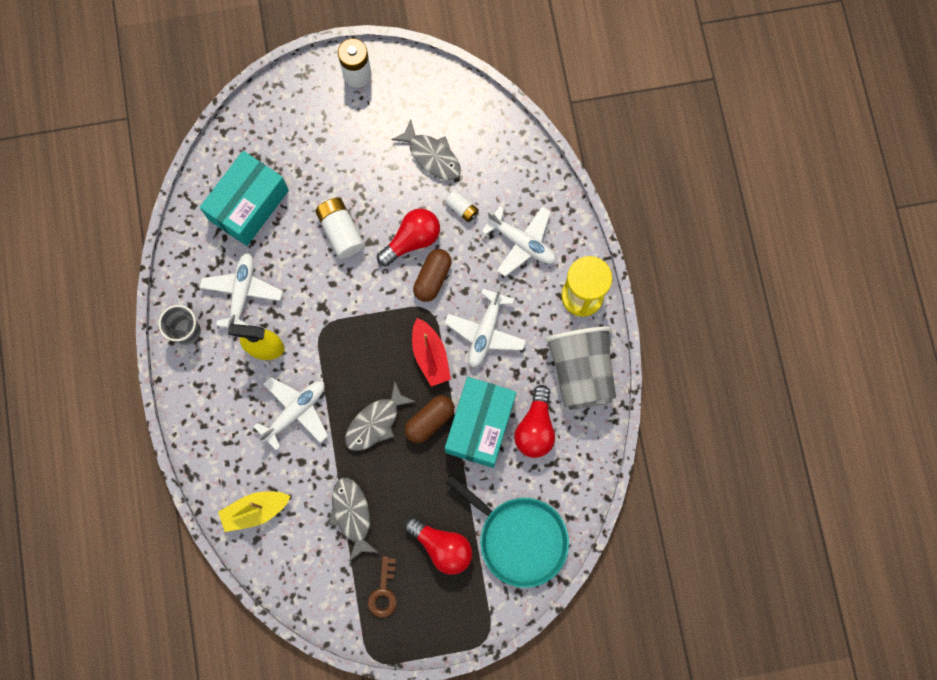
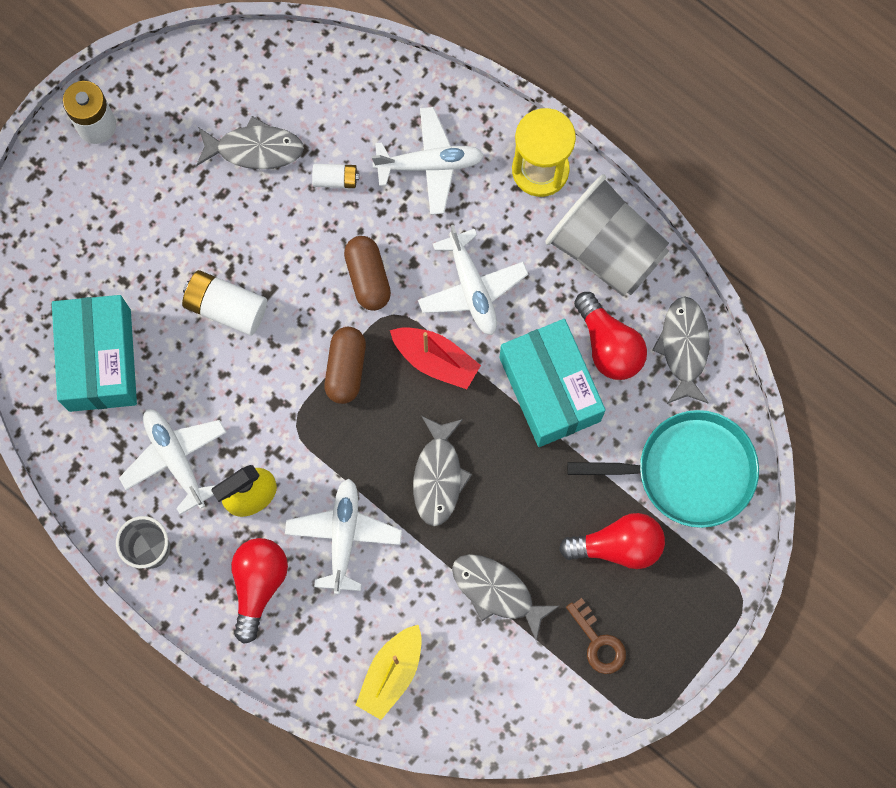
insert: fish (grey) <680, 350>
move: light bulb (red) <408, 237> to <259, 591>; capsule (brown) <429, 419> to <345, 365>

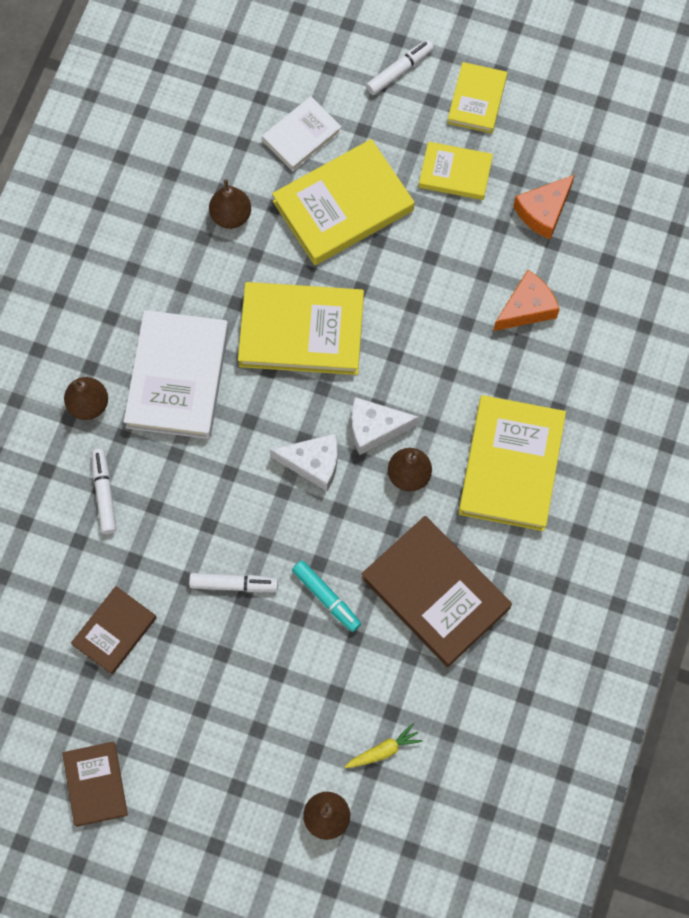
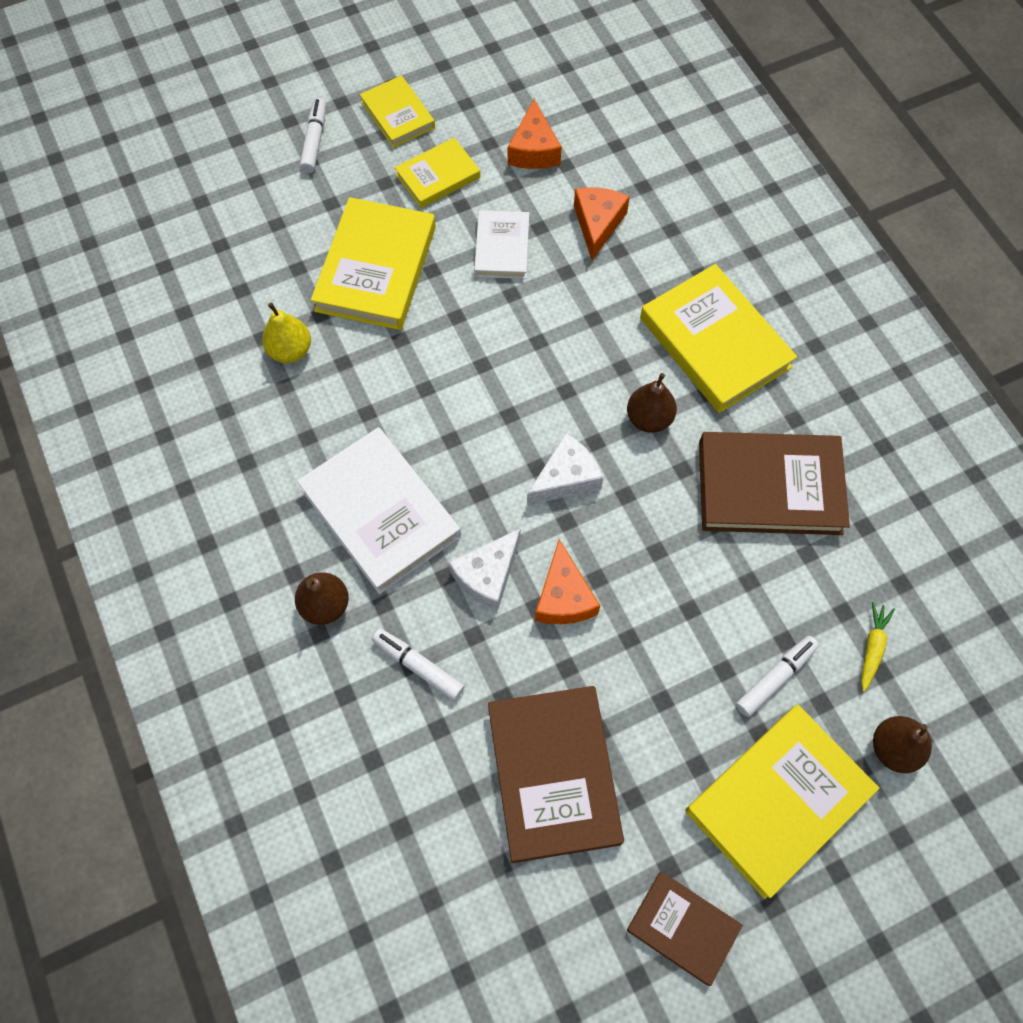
delete: marker (turquoise) <326, 596>
insert: cheese (orange) <567, 581>
move: marker (white) <233, 582> to <777, 676>; book (yellow) <301, 328> to <782, 802>; book (white) <302, 133> to <501, 244>; cheese (white) <385, 426> to <485, 569>
recolor: pear (brown) <230, 204> to pear (yellow) <286, 333>
resize: book (brown) <114, 630> = <556, 774> x1.74

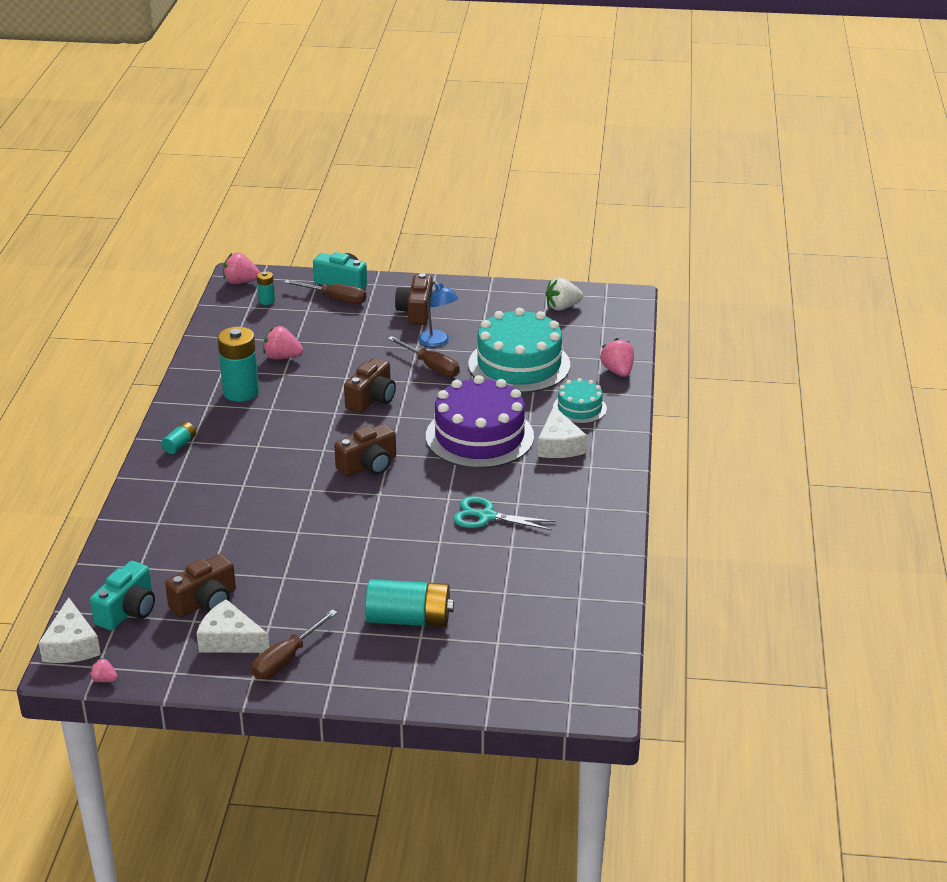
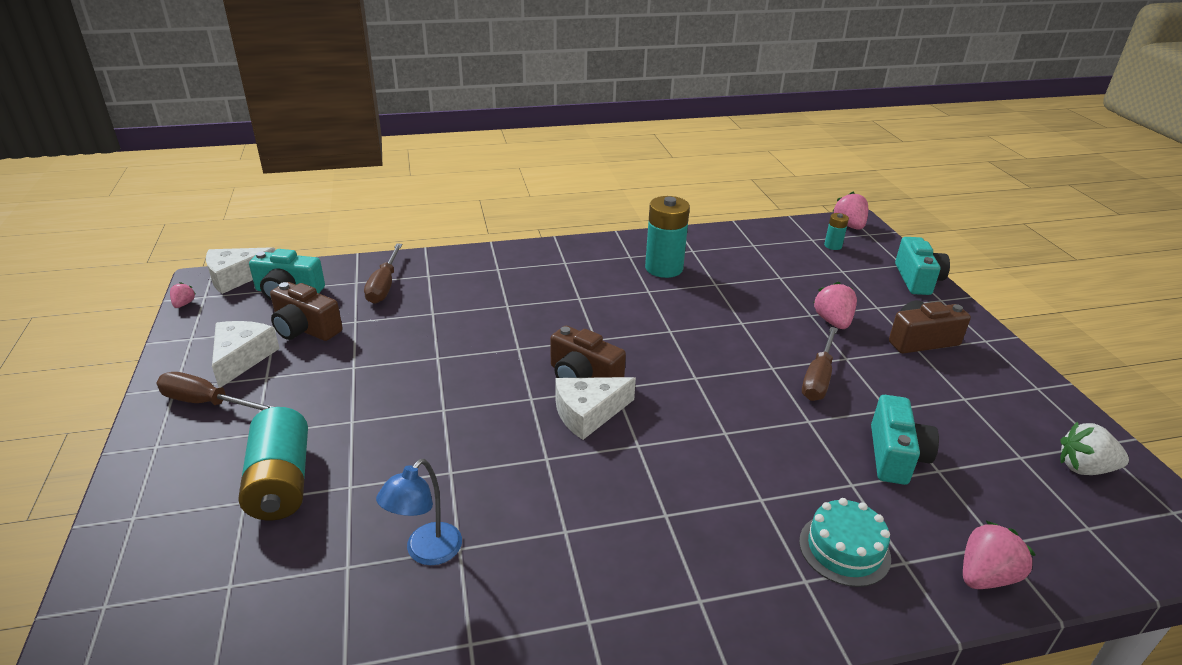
delete: battery (turquoise) <178, 438>; camera (brown) <370, 385>; cake (purple) <480, 421>; scissors (turquoise) <504, 513>
move: strawberry (pink) <283, 342> to <835, 305>; screwdriver (brown) <325, 292> to <383, 274>; lamp (blue) <438, 314> to <419, 512>; cheese (white) <562, 432> to <595, 408>
replace: cake (turquoise) <519, 350> to camera (turquoise) <905, 440>
rotate: strawberry (white) <564, 294> = <1094, 448> 45 degrees counterclockwise

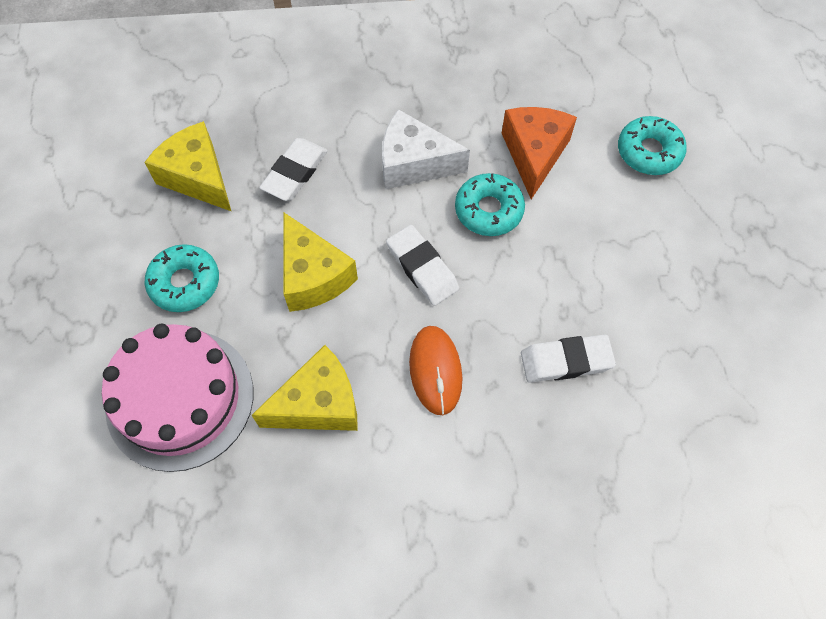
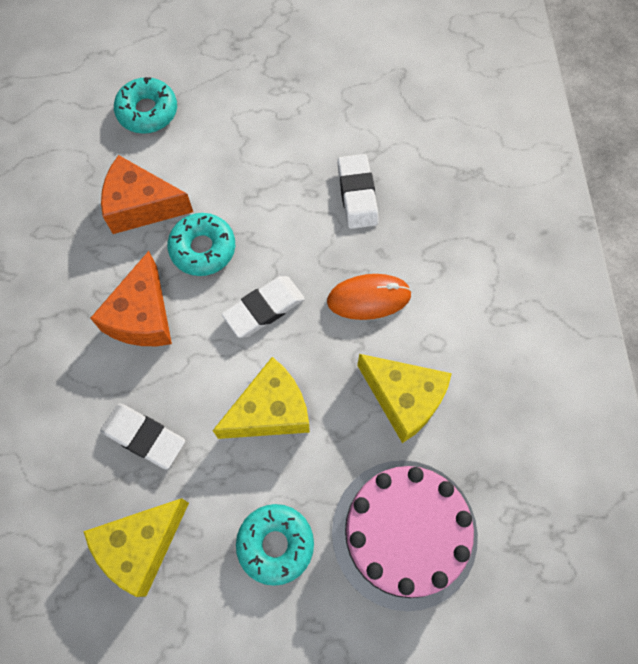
recolor: cheese (white) <426, 149> to cheese (orange) <131, 298>
rotate: cheese (yellow) <305, 388> = <404, 398> 150 degrees clockwise

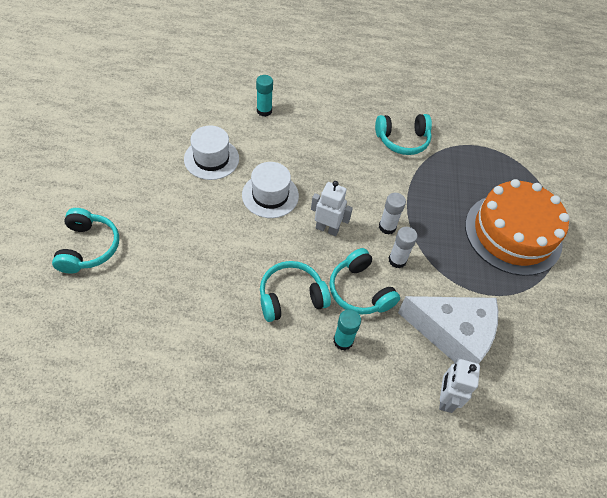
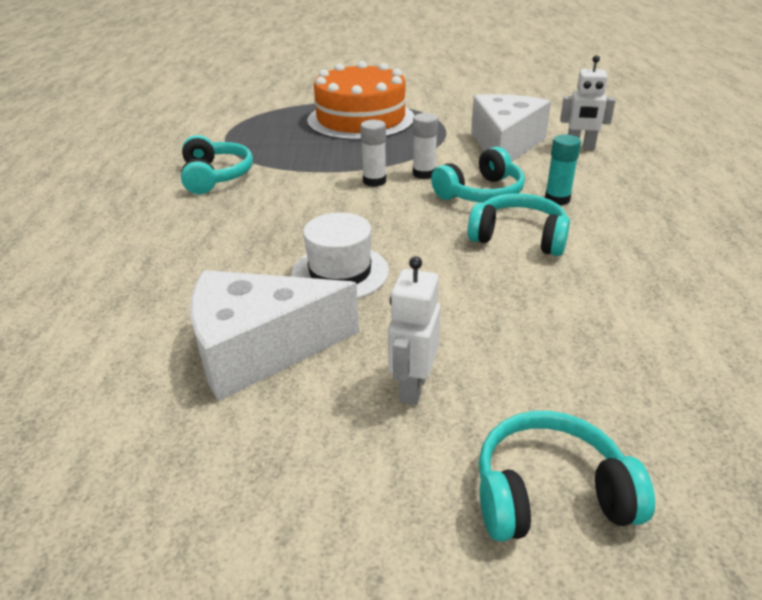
delete: glue stick (turquoise) <264, 96>
move: robot (white) <332, 208> to <414, 330>
replace: hat (white) <211, 153> to cheese (white) <274, 335>
rotate: headphones (turquoise) <295, 291> = <518, 224> 135 degrees clockwise

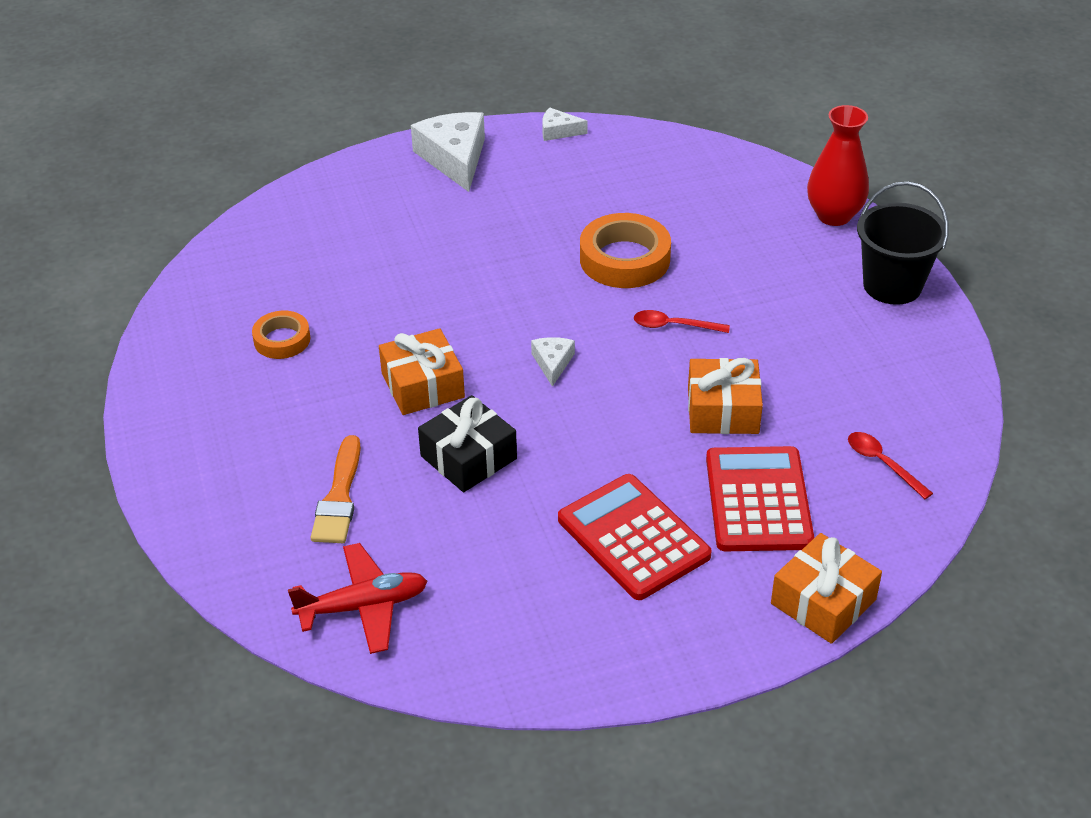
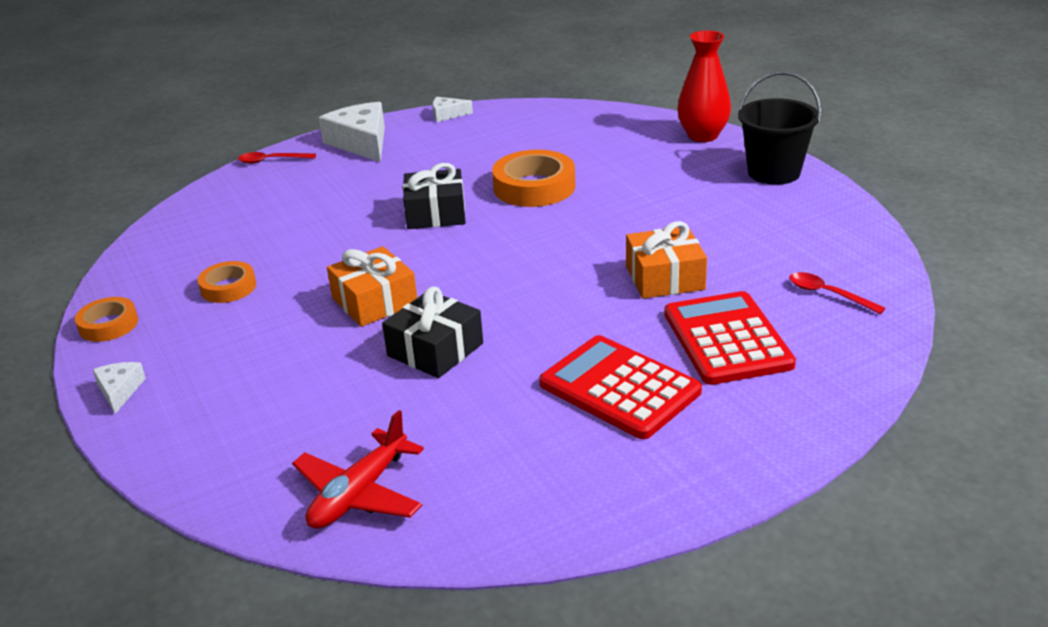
delete: brush (orange) <336, 489>; gift (orange) <826, 588>
insert: tape (orange) <106, 319>; gift (black) <434, 196>
move: cheese (white) <553, 362> to <119, 388>; spoon (red) <682, 321> to <277, 158>
rotate: plane (red) <357, 598> = <358, 469> 150 degrees clockwise

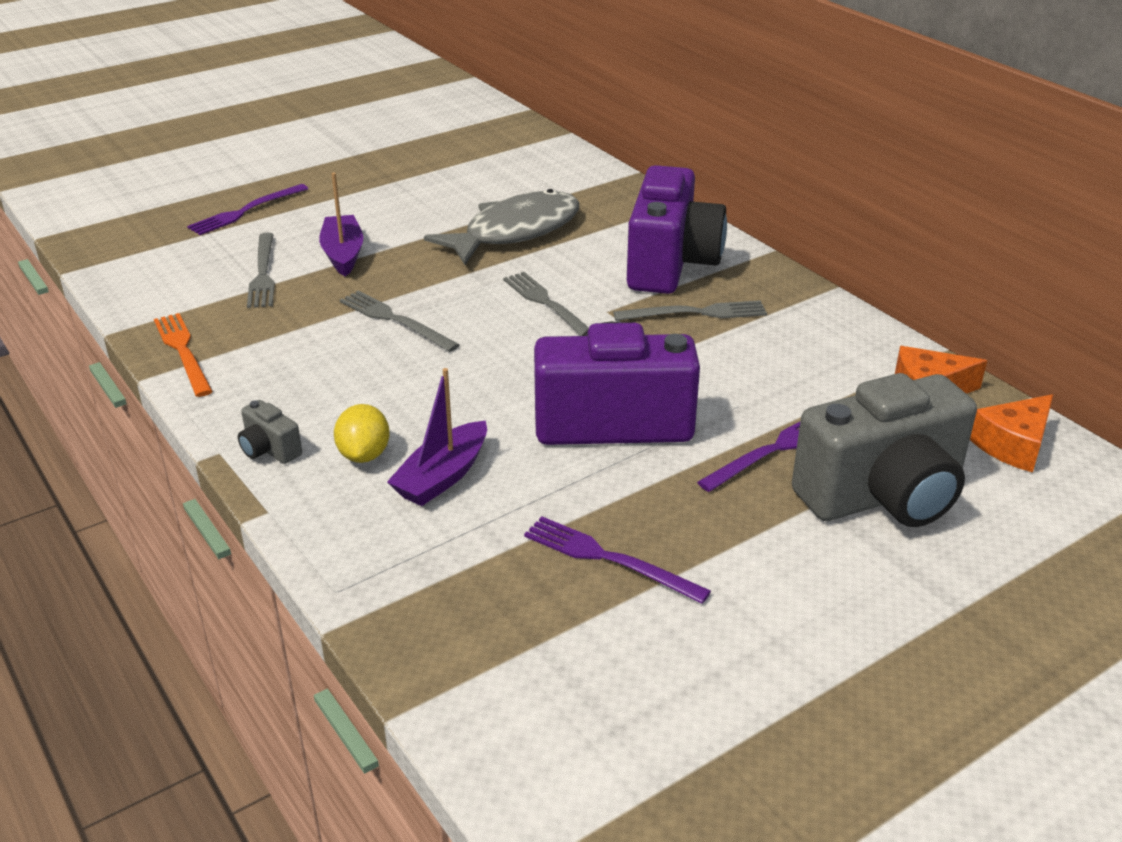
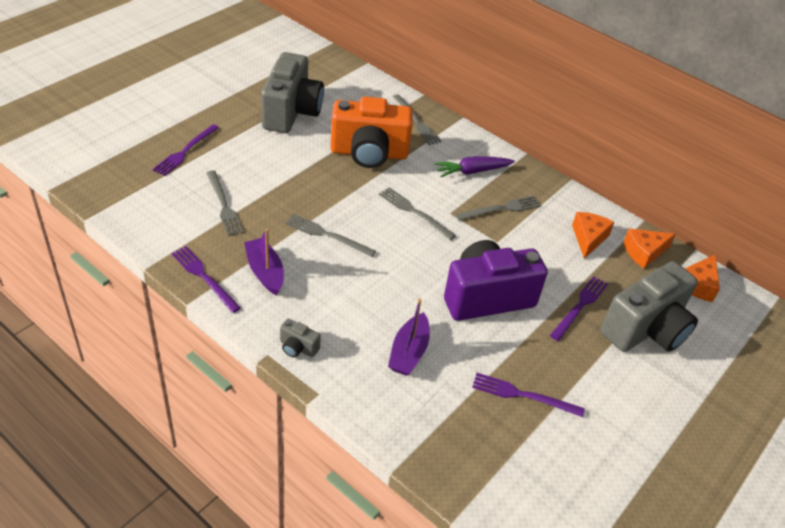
delete: lemon (yellow) <362, 433>
insert: camera (grey) <292, 92>; fork (grey) <417, 120>; cheese (orange) <593, 235>
move: boat (purple) <341, 225> to <264, 262>
replace: fish (grey) <501, 227> to camera (orange) <371, 132>; camera (purple) <677, 229> to carrot (purple) <474, 166>
recolor: fork (orange) <183, 355> to fork (purple) <206, 279>

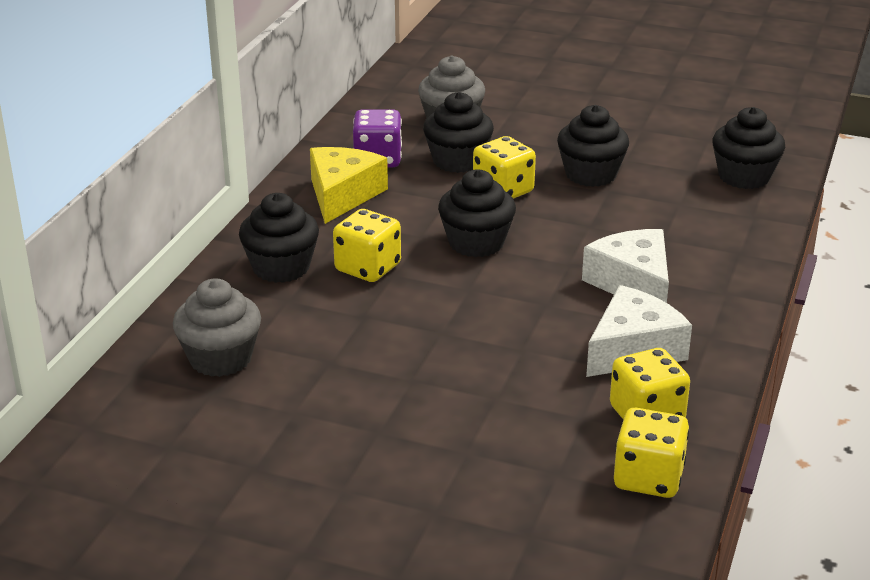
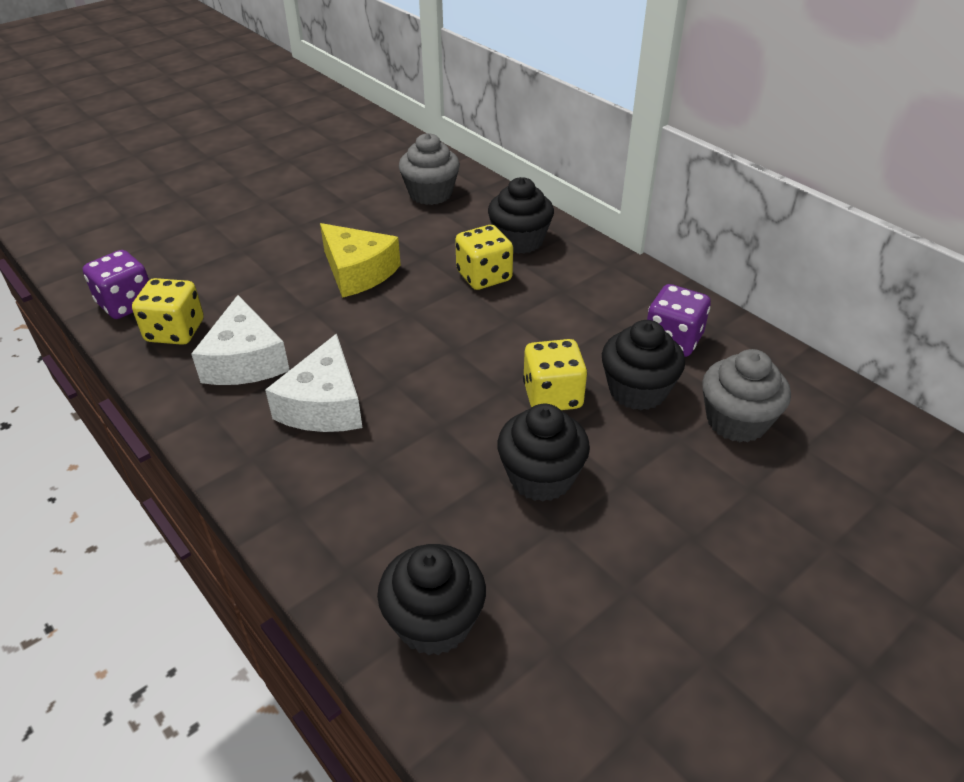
delete: cupcake (black) <477, 213>
move: cheese (yellow) <349, 185> to <360, 260>
recolor: dice (yellow) <651, 453> to dice (purple) <116, 284>
rotate: cheese (white) <625, 266> = <314, 383> 90 degrees clockwise

